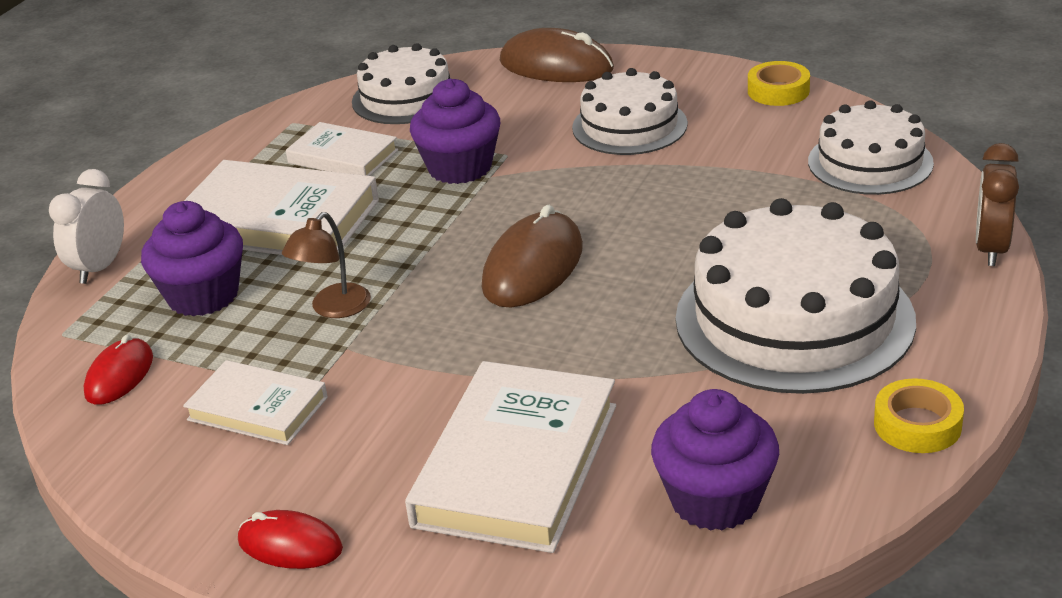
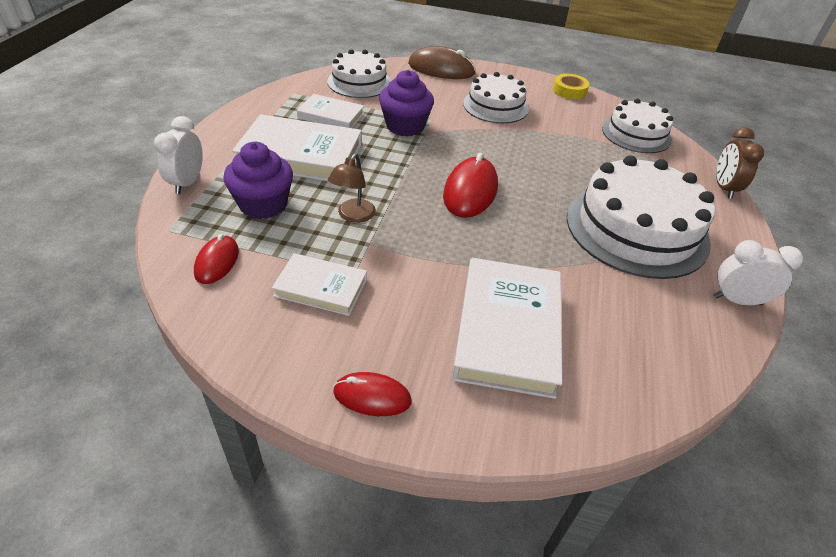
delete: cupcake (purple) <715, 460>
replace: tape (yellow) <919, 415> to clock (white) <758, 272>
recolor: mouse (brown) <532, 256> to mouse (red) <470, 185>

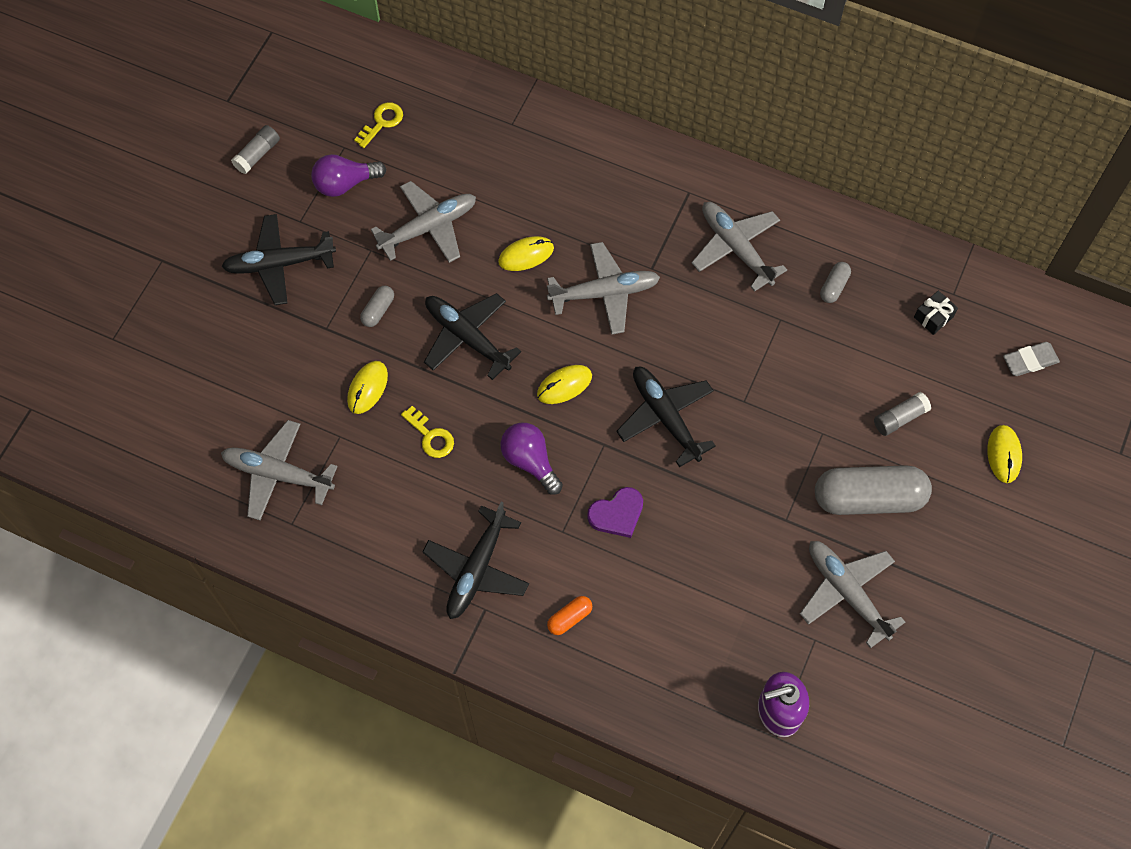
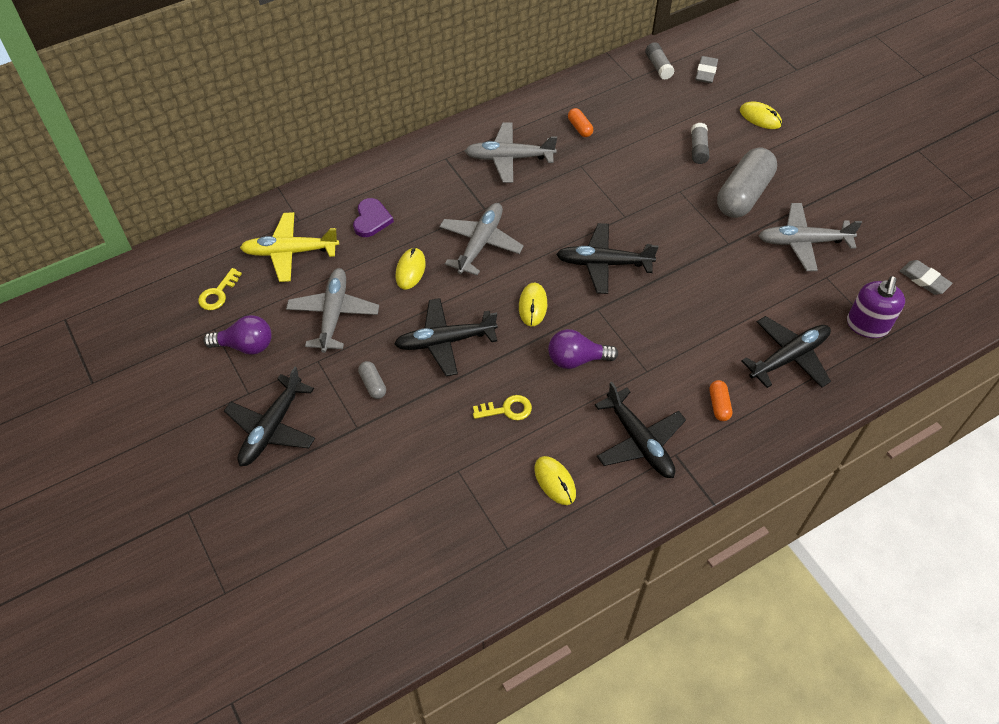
delete: plane (grey) <279, 470>; gift (black) <936, 313>
insert: plane (yellow) <289, 247>; plane (black) <786, 352>; eraser (grey) <926, 277>
move: glue stick (grey) <255, 149> to <660, 61>; mouse (yellow) <367, 387> to <555, 480>; heart (purple) <615, 512> to <373, 217>
recolor: capsule (grey) <835, 282> to capsule (orange) <580, 122>
rotate: light bulb (purple) <348, 175> = <237, 335> 105 degrees counterclockwise; key (yellow) <378, 125> = <220, 289> 135 degrees counterclockwise

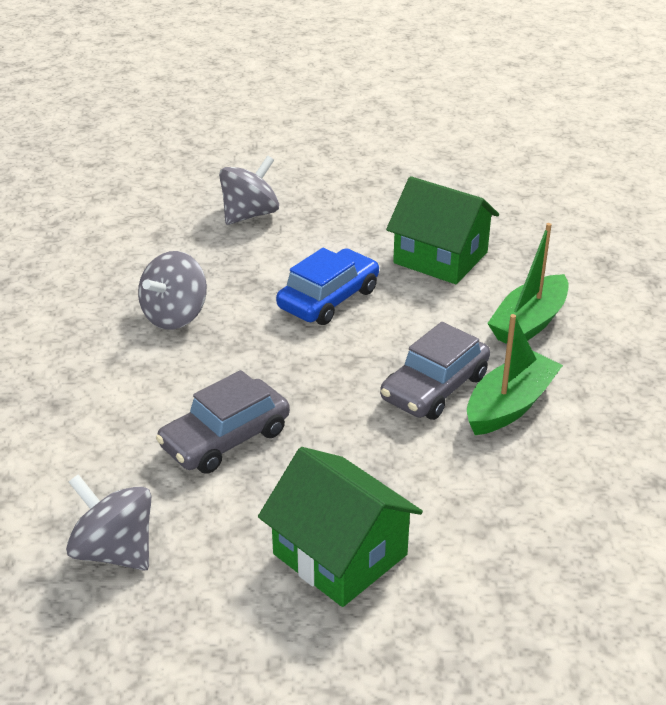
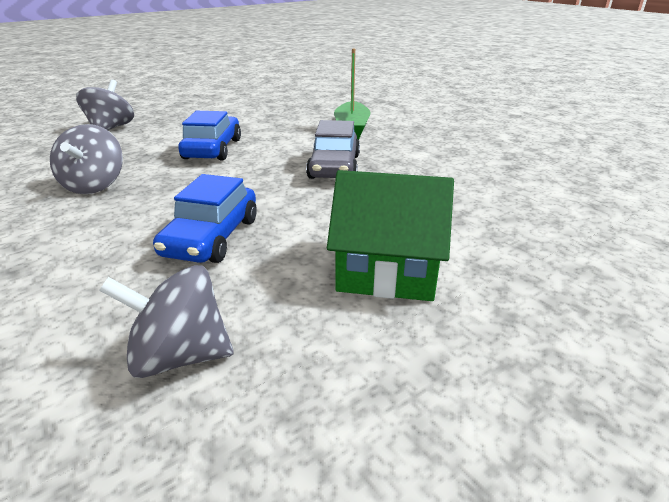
delete: house (green) <442, 230>; boat (green) <515, 374>
recolor: car (grey) <223, 422> to car (blue) <205, 218>

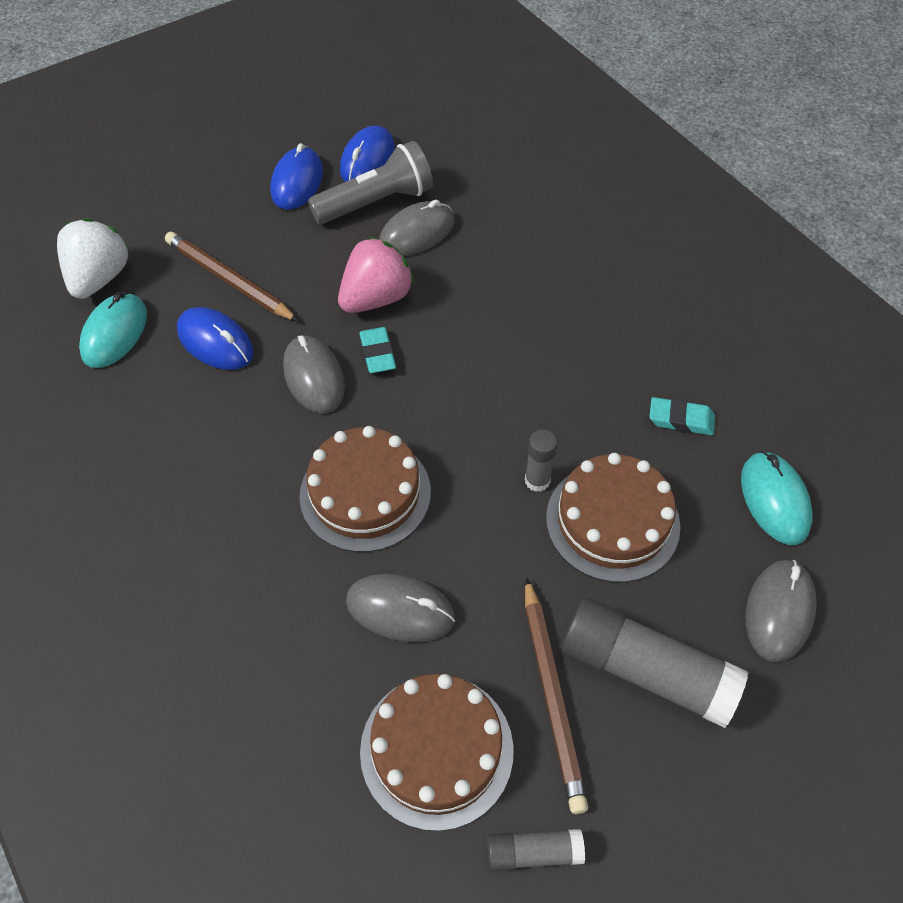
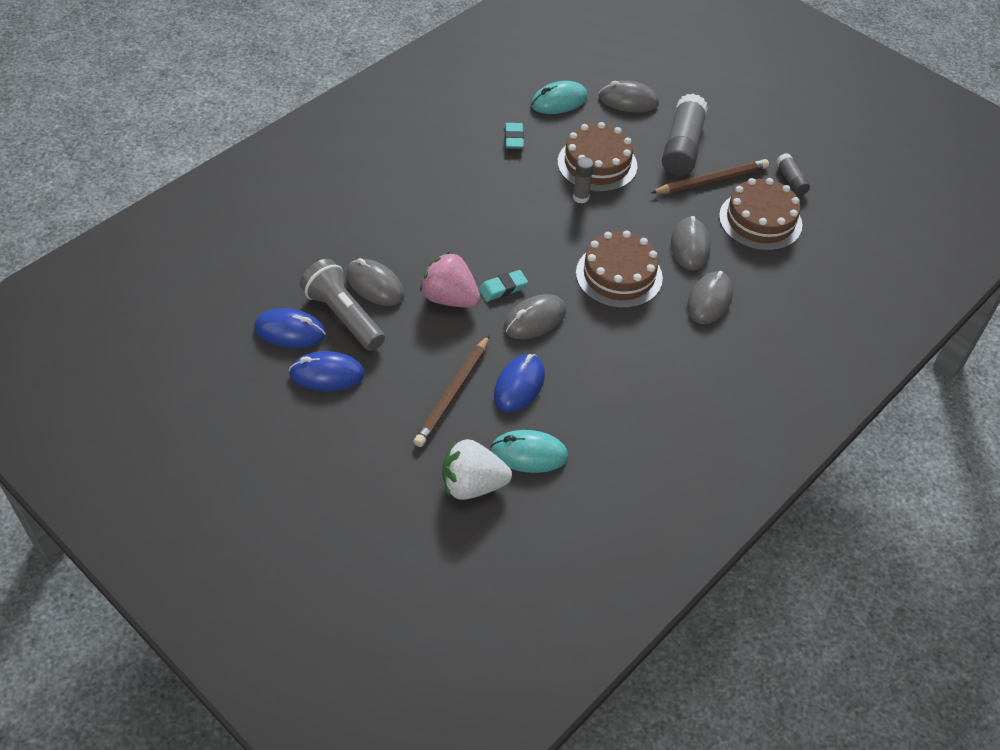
insert: mouse (grey) <710, 297>

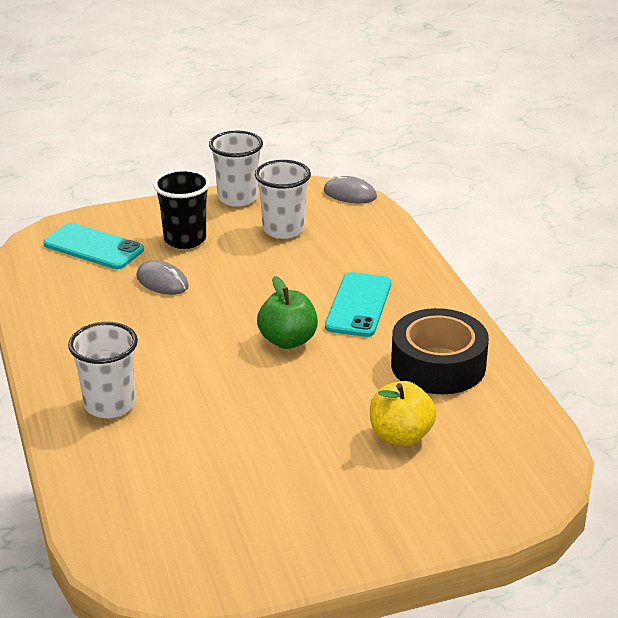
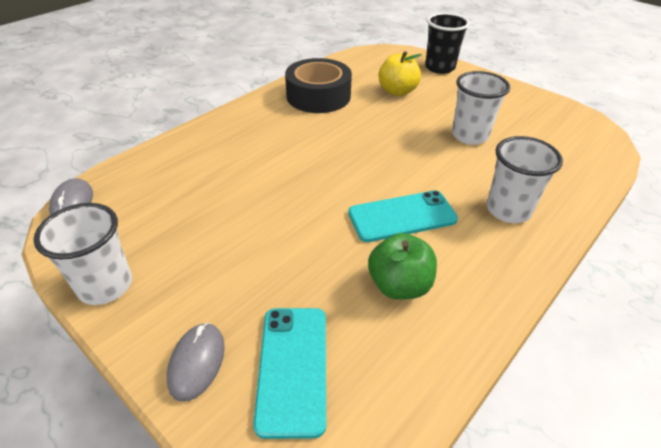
move: mouse (grey) <162, 277> to <196, 362>; cup (black) <181, 209> to <447, 43>; cup (white) <283, 199> to <481, 108>; apple (green) <287, 312> to <402, 266>; phone (turquoise) <358, 304> to <403, 216>

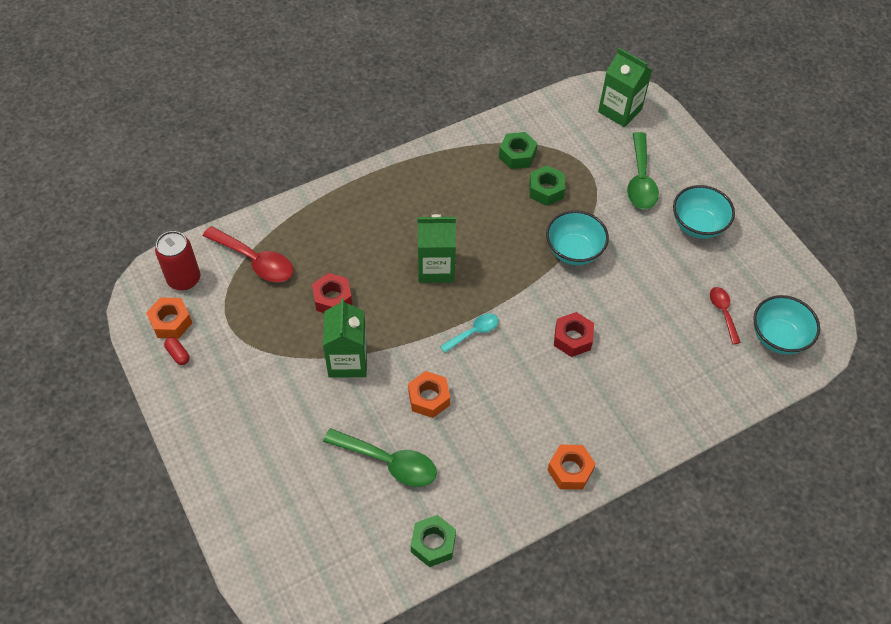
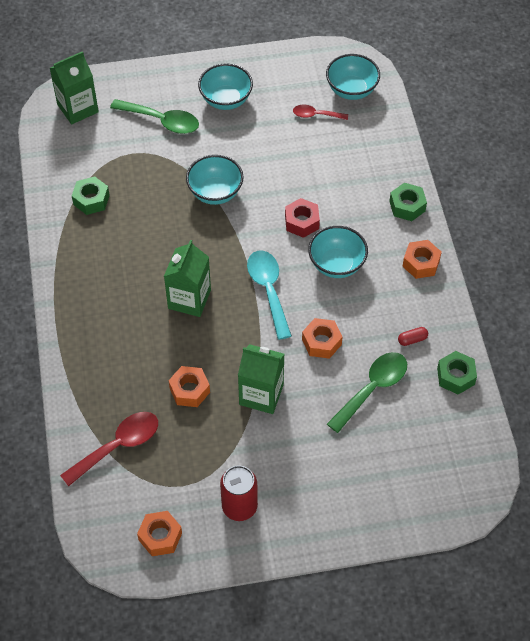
insert: bowl (turquoise) <338, 252>
move: can (red) <177, 260> to <239, 493>; capsule (red) <177, 351> to <413, 336>; nut (green) <547, 185> to <408, 202>
recolor: nut (red) <332, 293> to nut (orange) <189, 386>
resize: spoon (turquoise) <469, 333> = <269, 295> x1.70

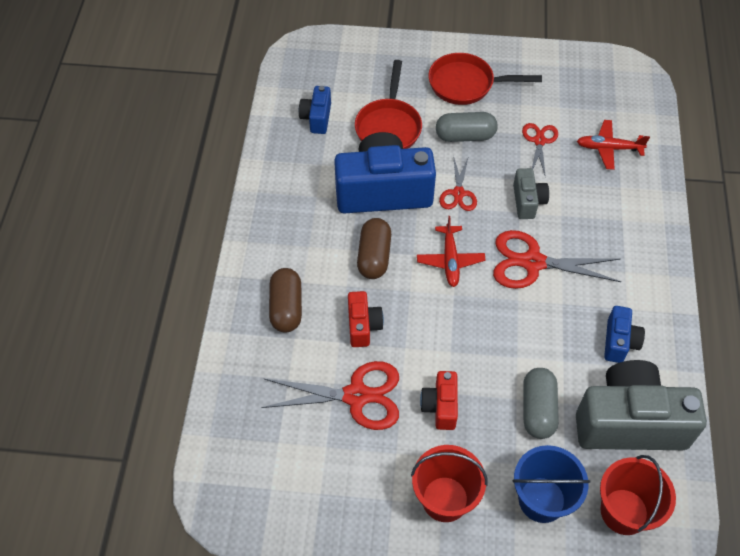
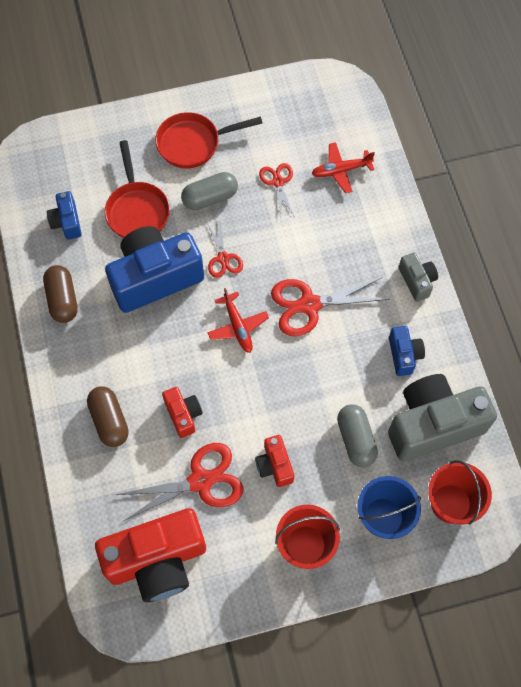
insert: camera (red) <150, 555>
move: capsule (brown) <374, 248> to <60, 294>; camera (grey) <531, 193> to <418, 277>

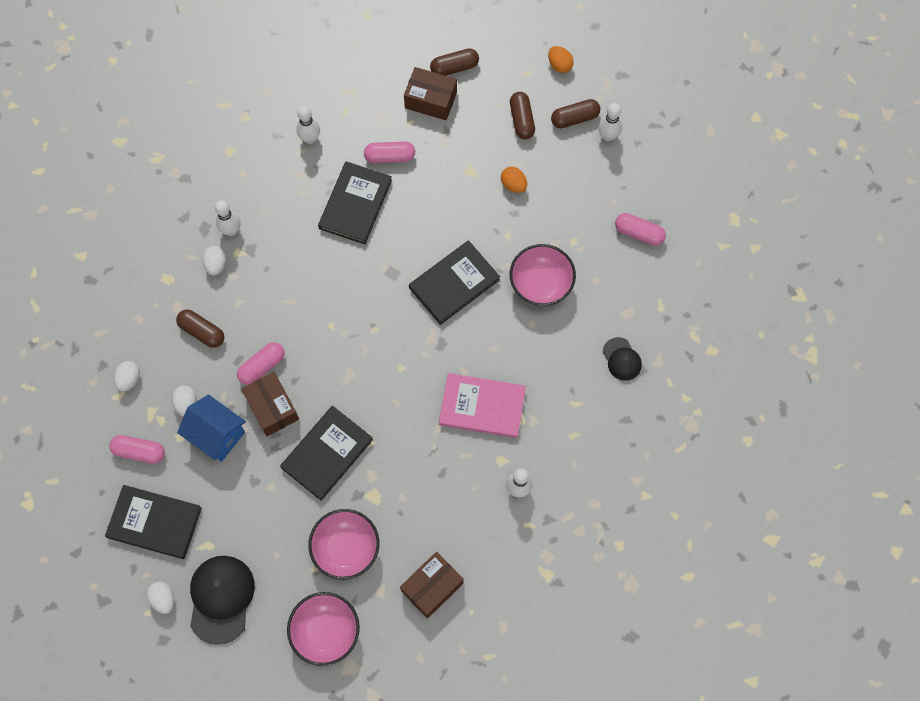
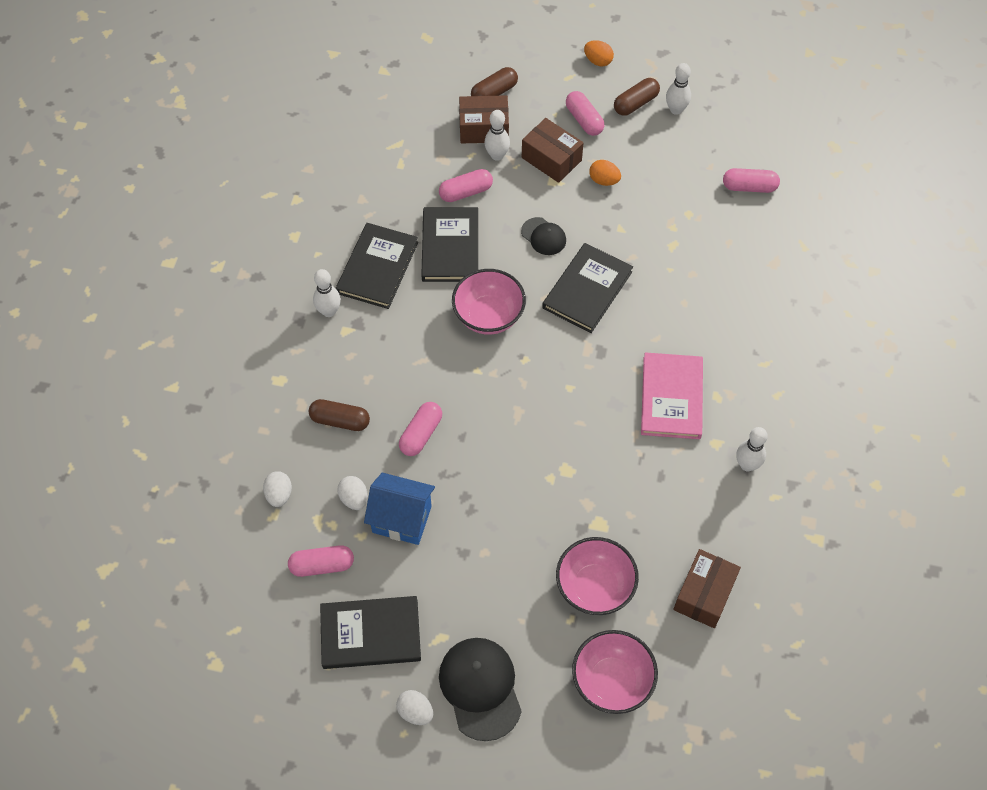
delete: egg (white) <214, 261>
move: box (brown) <270, 404> to <552, 150>; book (black) <326, 453> to <377, 266>; bowling pin (white) <308, 125> to <497, 135>; bowl (pink) <543, 275> to <489, 302>; cap (black) <622, 359> to <543, 236>
recolor: capsule (brown) <522, 115> to capsule (pink) <585, 113>
rotate: book (pink) <482, 405> = <672, 395> 75 degrees counterclockwise

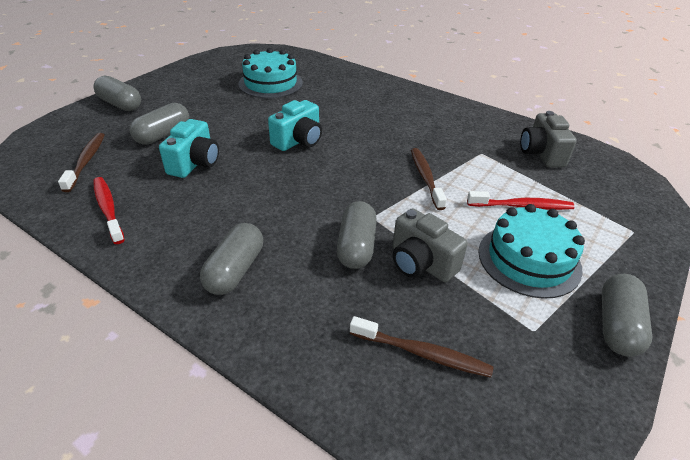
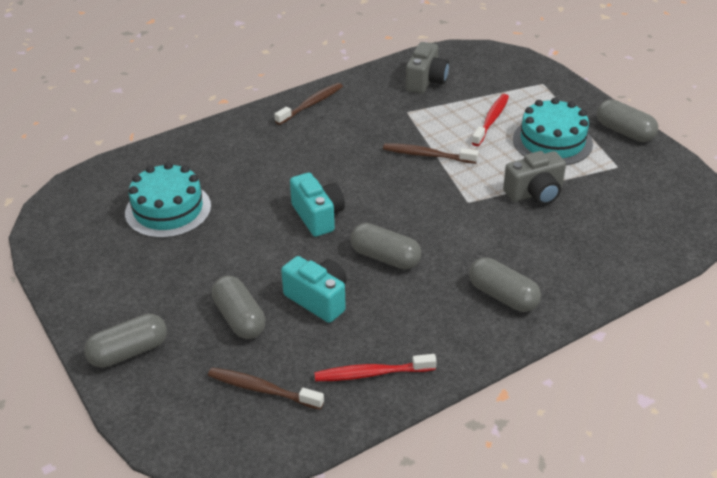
move: capsule (grey) <357, 235> to <386, 246>; toothbrush (brown) <421, 347> to <308, 104>
rotate: camera (grey) <548, 139> = <427, 68> 90 degrees counterclockwise

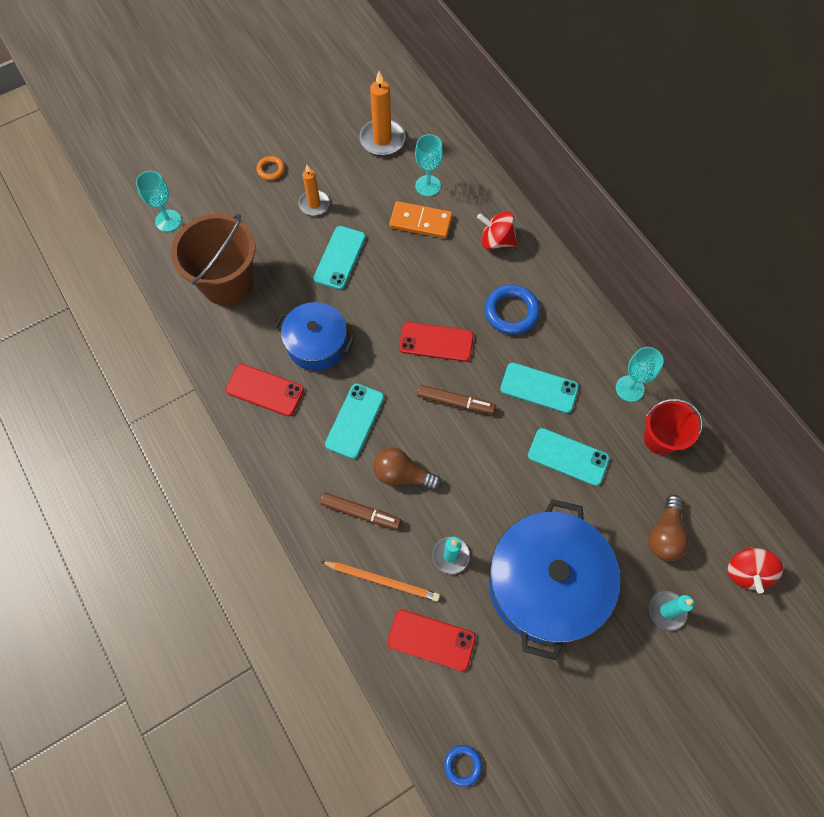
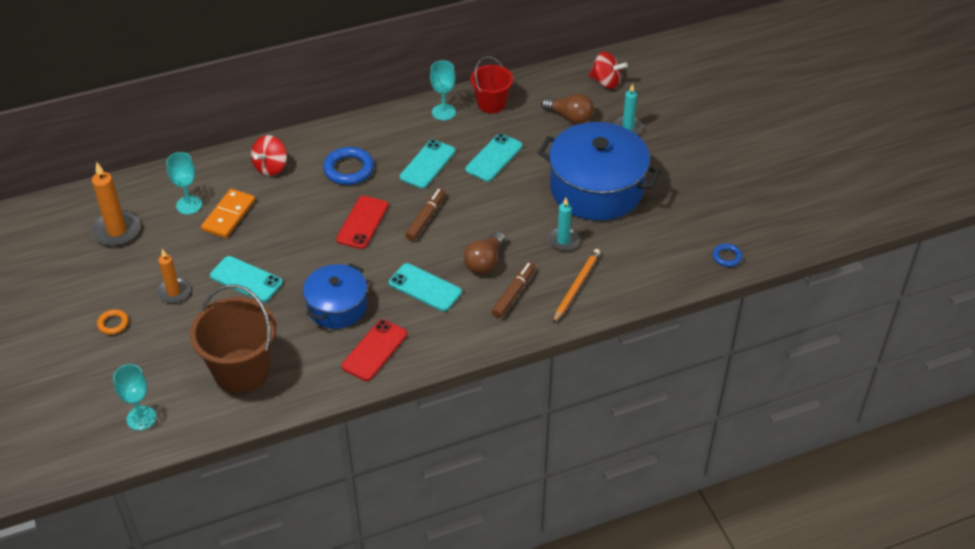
delete: phone (red) <431, 640>

